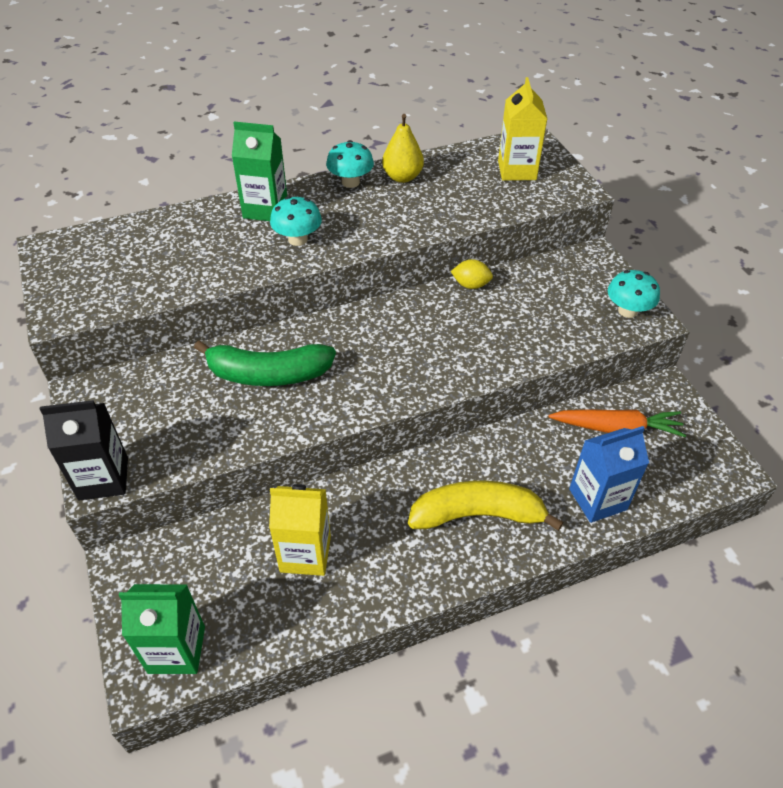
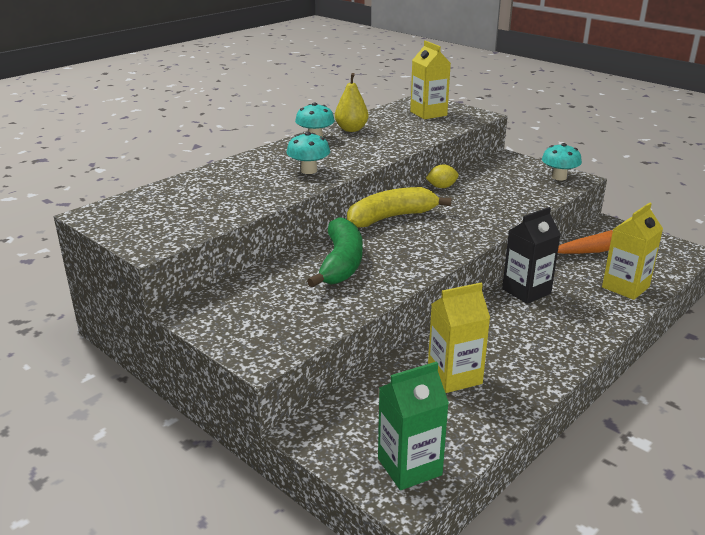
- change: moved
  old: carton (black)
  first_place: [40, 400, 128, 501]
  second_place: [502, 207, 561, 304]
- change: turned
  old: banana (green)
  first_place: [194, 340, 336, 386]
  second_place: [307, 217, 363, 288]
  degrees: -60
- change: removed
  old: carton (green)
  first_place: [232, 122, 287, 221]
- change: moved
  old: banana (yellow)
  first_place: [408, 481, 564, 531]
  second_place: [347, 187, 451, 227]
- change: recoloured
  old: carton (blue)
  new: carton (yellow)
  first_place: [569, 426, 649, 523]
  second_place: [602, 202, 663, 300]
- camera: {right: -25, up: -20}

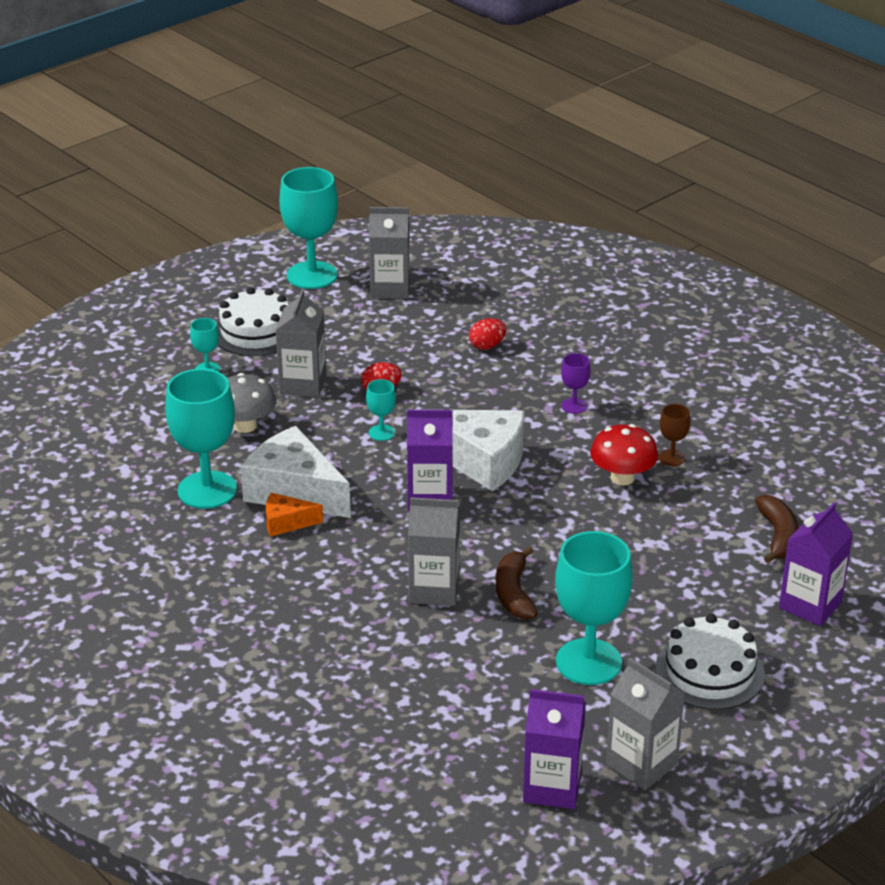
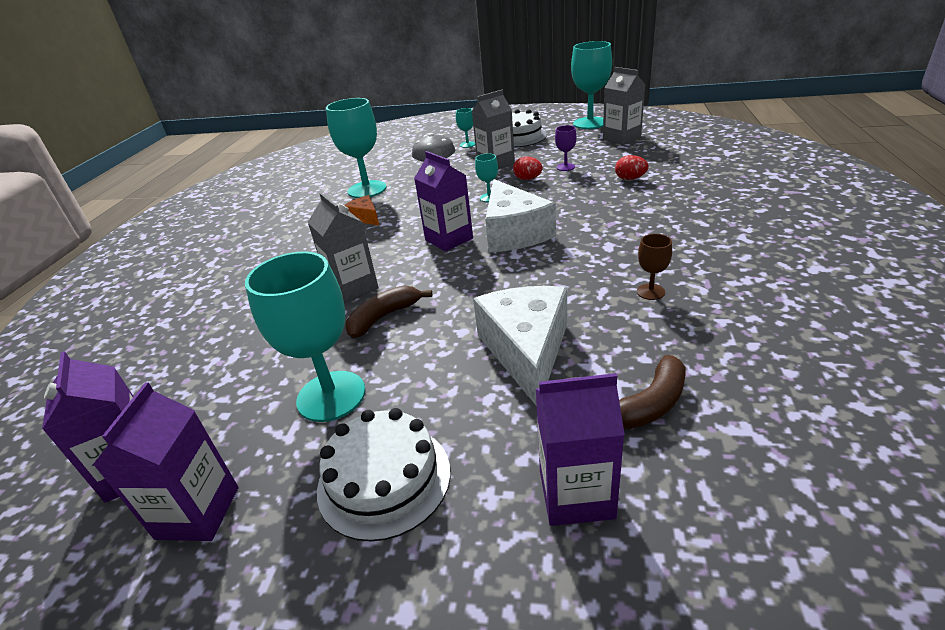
- change: moved
  old: cheese (white)
  first_place: [241, 426, 351, 518]
  second_place: [473, 286, 567, 406]
- change: moved
  old: goblet (purple)
  first_place: [561, 353, 591, 414]
  second_place: [555, 125, 577, 171]
- change: removed
  old: mushroom (red)
  first_place: [590, 424, 658, 485]
- change: recoloured
  old: carton (grey)
  new: carton (purple)
  first_place: [606, 658, 685, 790]
  second_place: [93, 383, 239, 541]
- camera: {right: 55, up: 0}

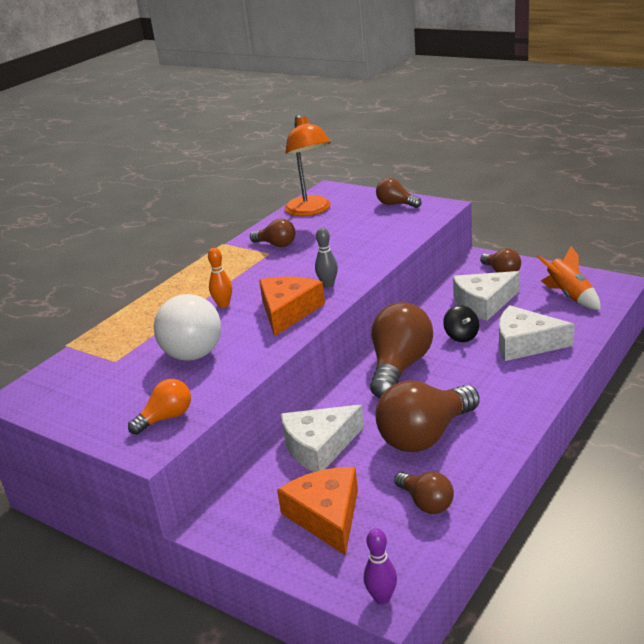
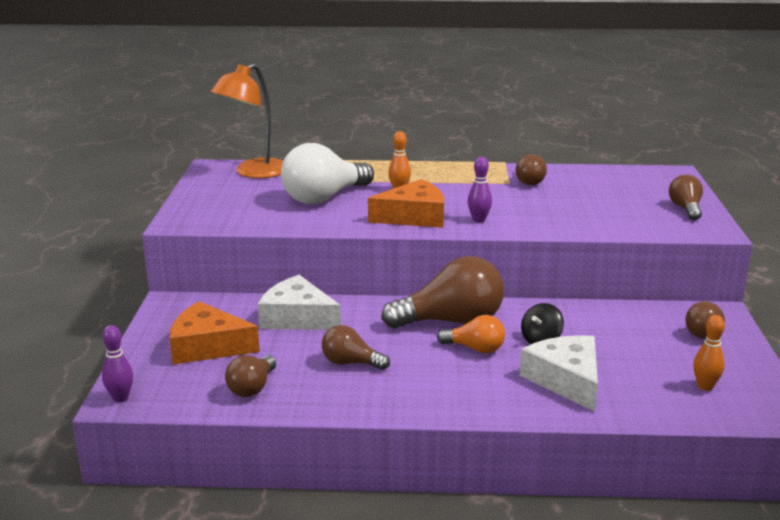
- change: moved
  old: light bulb (orange)
  first_place: [128, 379, 191, 435]
  second_place: [437, 315, 505, 353]
- change: turned
  old: cheese (orange)
  first_place: [277, 467, 358, 556]
  second_place: [170, 301, 260, 364]
  degrees: -120
- change: moved
  old: lamp (orange)
  first_place: [285, 114, 331, 216]
  second_place: [210, 63, 283, 178]
- change: recoloured
  old: bowling pin (grey)
  new: bowling pin (purple)
  first_place: [315, 228, 338, 288]
  second_place: [468, 157, 492, 223]
- change: resized
  old: light bulb (brown)
  first_place: [375, 381, 480, 452]
  second_place: [322, 325, 390, 370]
  factor: 0.53
- change: removed
  old: cheese (white)
  first_place: [453, 271, 520, 321]
- change: replaced
  old: rocket (orange)
  new: bowling pin (orange)
  first_place: [536, 246, 601, 310]
  second_place: [693, 315, 725, 391]
- camera: {right: 55, up: -5}

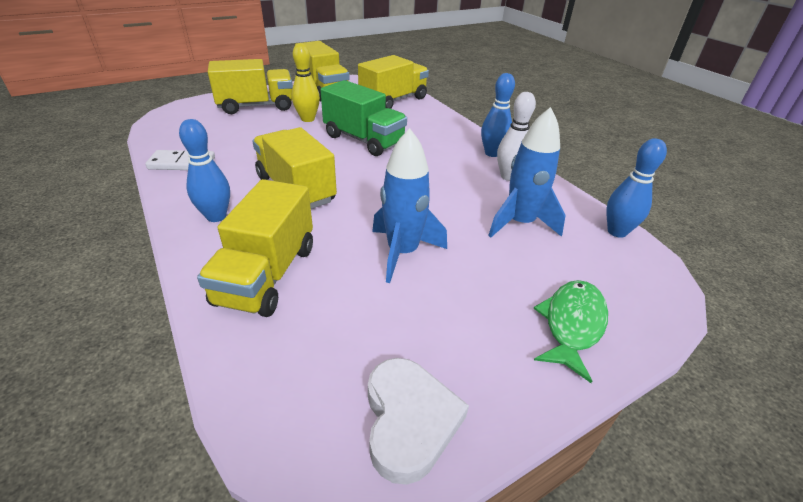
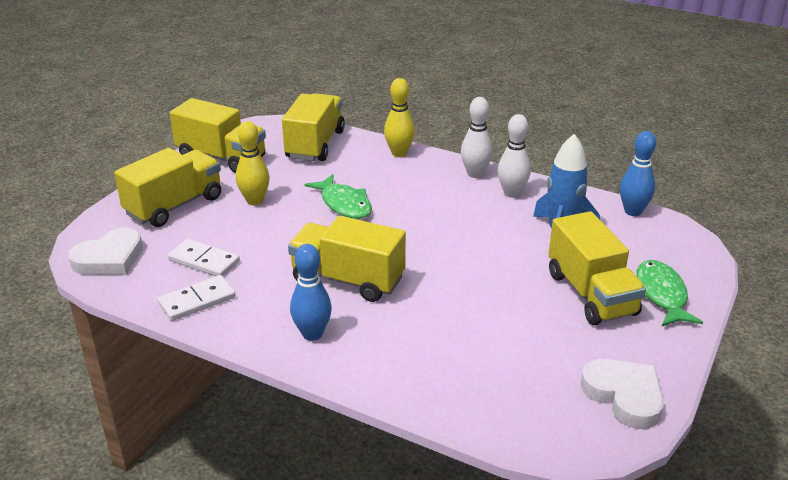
- change: moved
  old: truck (yellow)
  first_place: [197, 179, 313, 317]
  second_place: [548, 211, 646, 325]
- change: replaced
  old: truck (green)
  new: fish (green)
  first_place: [320, 80, 407, 156]
  second_place: [304, 174, 372, 219]
- change: removed
  old: rocket (blue)
  first_place: [372, 128, 447, 283]
- change: recoloured
  old: bowling pin (blue)
  new: bowling pin (white)
  first_place: [481, 73, 515, 157]
  second_place: [461, 97, 493, 178]
- change: added
  new: heart (white)
  second_place: [68, 227, 143, 275]
- change: added
  new: domino (white)
  second_place: [168, 239, 240, 276]
- change: added
  new: bowling pin (yellow)
  second_place: [384, 78, 415, 157]
- camera: {right: -30, up: -5}

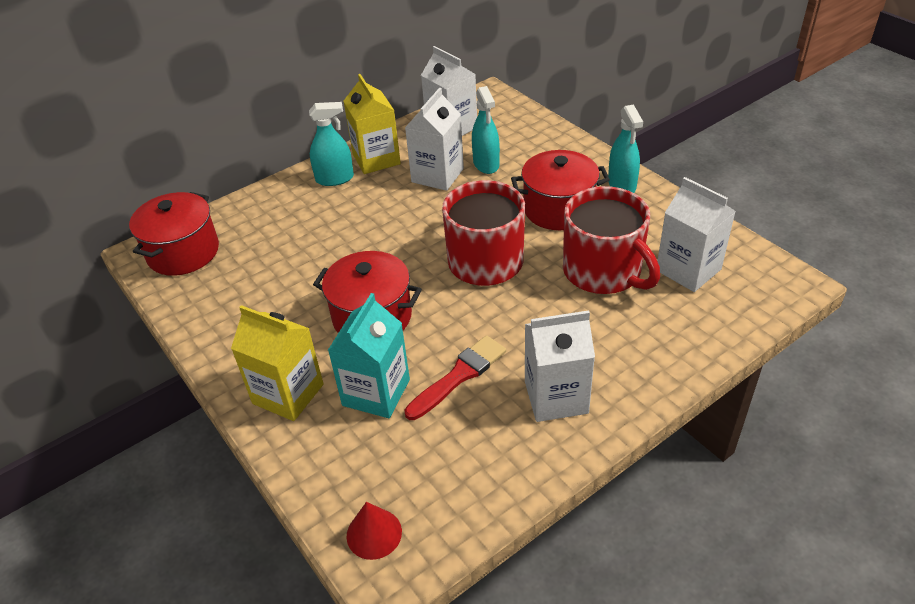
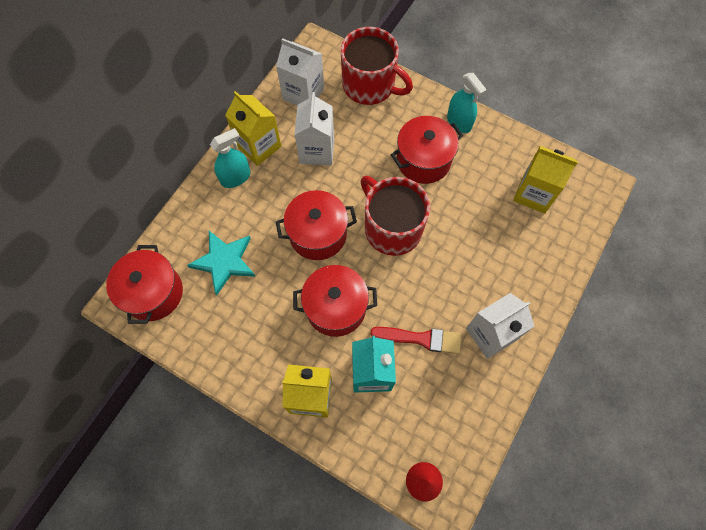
- change: turned
  old: brush (red)
  first_place: [405, 335, 506, 420]
  second_place: [370, 327, 461, 354]
  degrees: 75
- change: removed
  old: spray bottle (turquoise)
  first_place: [472, 86, 500, 174]
- change: moved
  old: mug (red)
  first_place: [563, 186, 660, 294]
  second_place: [341, 27, 413, 105]
- change: recoloured
  old: carton (white)
  new: carton (yellow)
  first_place: [657, 177, 736, 292]
  second_place: [513, 146, 578, 214]
- change: added
  new: star (turquoise)
  second_place: [187, 231, 256, 295]
- change: added
  new: pot (red)
  second_place: [276, 190, 357, 260]
- camera: {right: -25, up: 25}

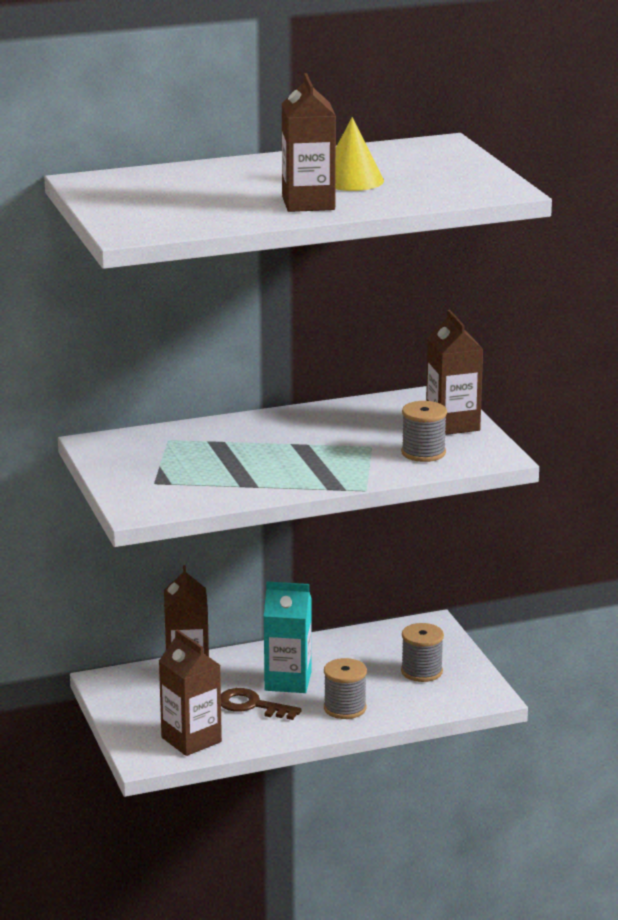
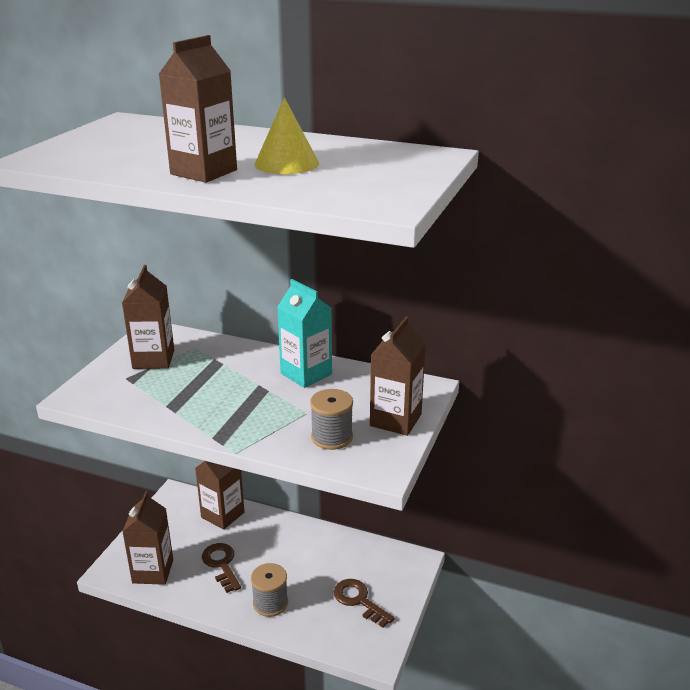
- change: moved
  old: carton (turquoise)
  first_place: [264, 582, 312, 693]
  second_place: [277, 279, 332, 388]
- change: replaced
  old: spool (grey)
  new: key (brown)
  first_place: [401, 623, 444, 682]
  second_place: [334, 579, 394, 628]
- change: added
  new: carton (brown)
  second_place: [122, 265, 174, 369]
- camera: {right: 40, up: 5}

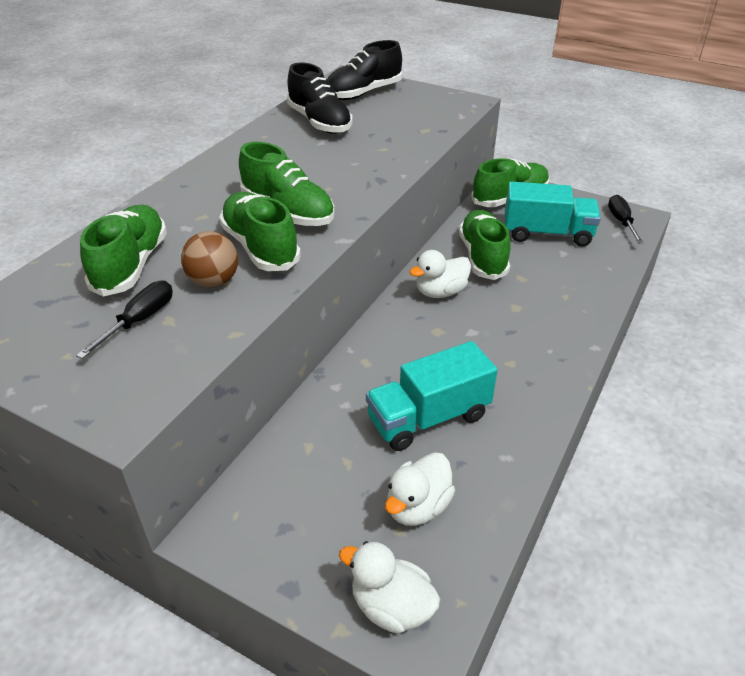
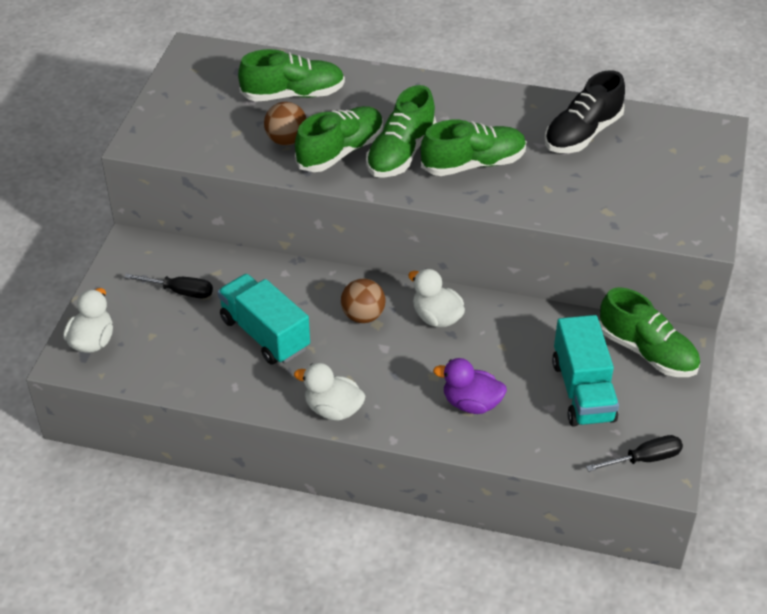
- change: moved
  old: screwdriver (black)
  first_place: [76, 280, 173, 359]
  second_place: [124, 273, 213, 298]
- change: removed
  old: shoe (black)
  first_place: [327, 40, 402, 100]
- change: moved
  old: duck (white)
  first_place: [385, 452, 455, 526]
  second_place: [294, 363, 366, 421]
- change: moved
  old: shoe (green)
  first_place: [459, 210, 511, 280]
  second_place: [421, 120, 526, 176]
- change: added
  new: ball (brown)
  second_place: [341, 278, 385, 323]
- change: added
  new: duck (purple)
  second_place: [433, 358, 507, 414]
- camera: {right: 75, up: 5}

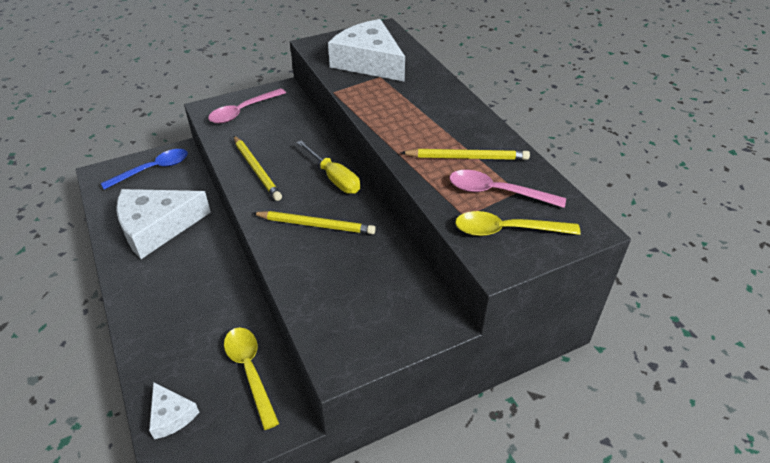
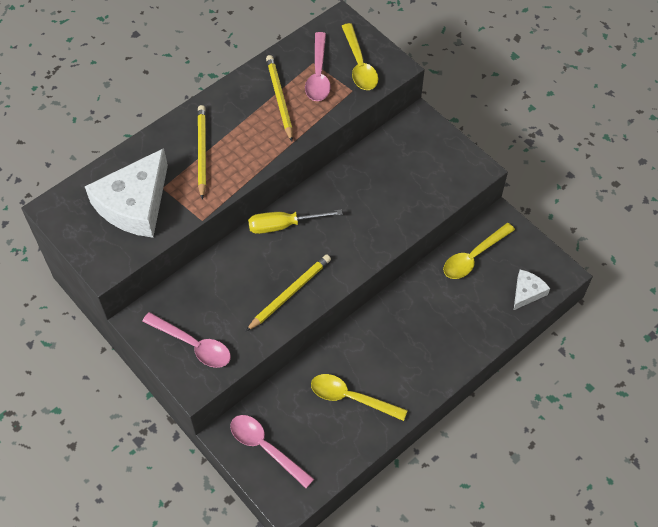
- change: recoloured
  old: spoon (blue)
  new: spoon (pink)
  first_place: [101, 149, 188, 190]
  second_place: [230, 415, 314, 488]
- change: replaced
  old: cheese (white)
  new: spoon (yellow)
  first_place: [116, 189, 211, 259]
  second_place: [311, 374, 408, 421]
- change: moved
  old: pencil (yellow)
  first_place: [252, 211, 376, 234]
  second_place: [197, 105, 206, 200]
- change: turned
  old: screwdriver (yellow)
  first_place: [297, 140, 360, 194]
  second_place: [248, 209, 343, 234]
  degrees: -135
- camera: {right: -105, up: 15}

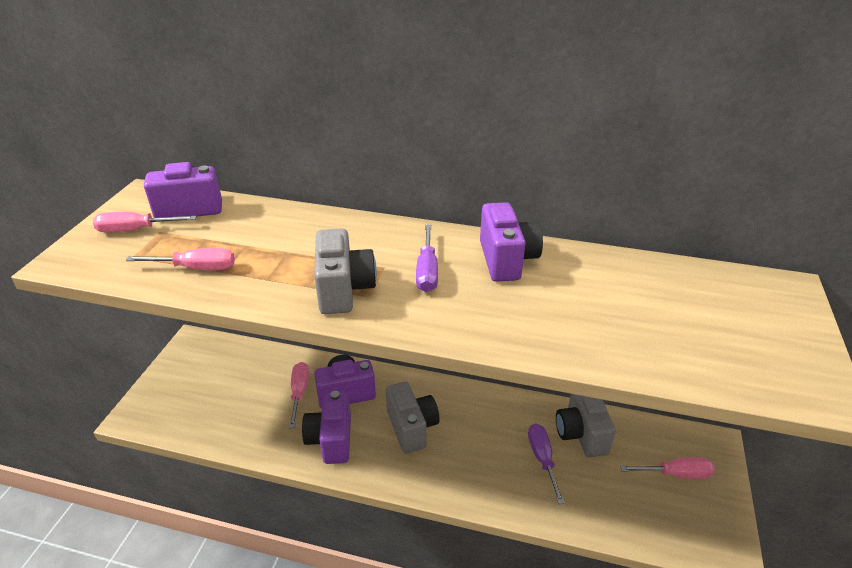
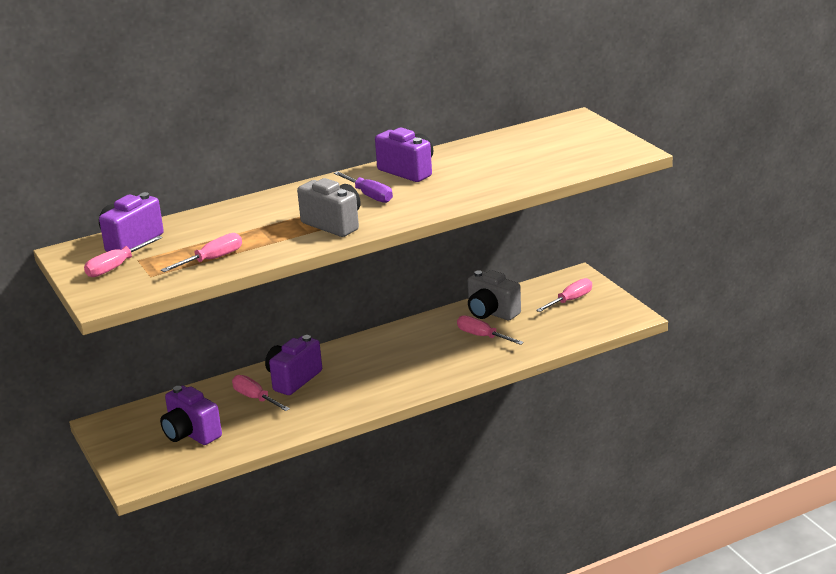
- change: moved
  old: camera (purple)
  first_place: [302, 391, 351, 464]
  second_place: [160, 386, 222, 445]
- change: removed
  old: camera (grey)
  first_place: [386, 382, 440, 454]
- change: recoloured
  old: screwdriver (purple)
  new: screwdriver (pink)
  first_place: [528, 424, 565, 504]
  second_place: [457, 315, 524, 345]
- camera: {right: -40, up: -10}

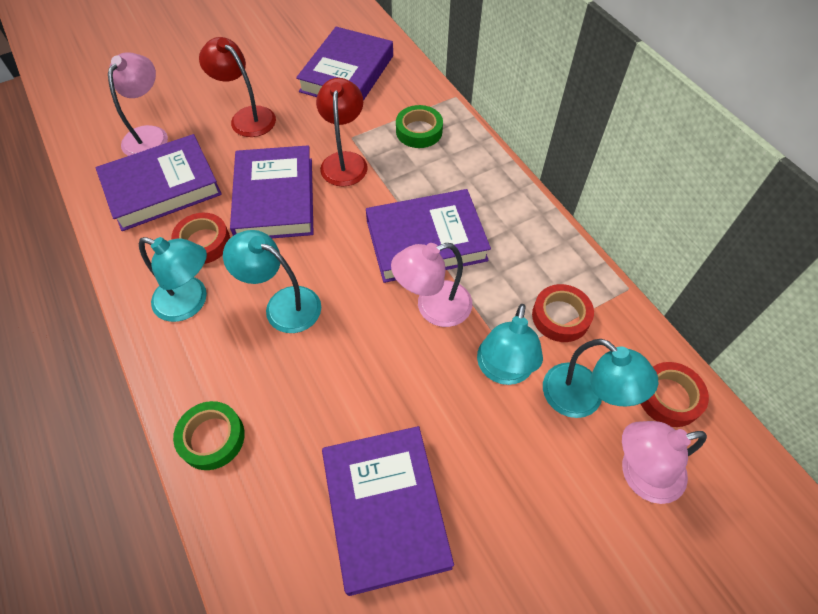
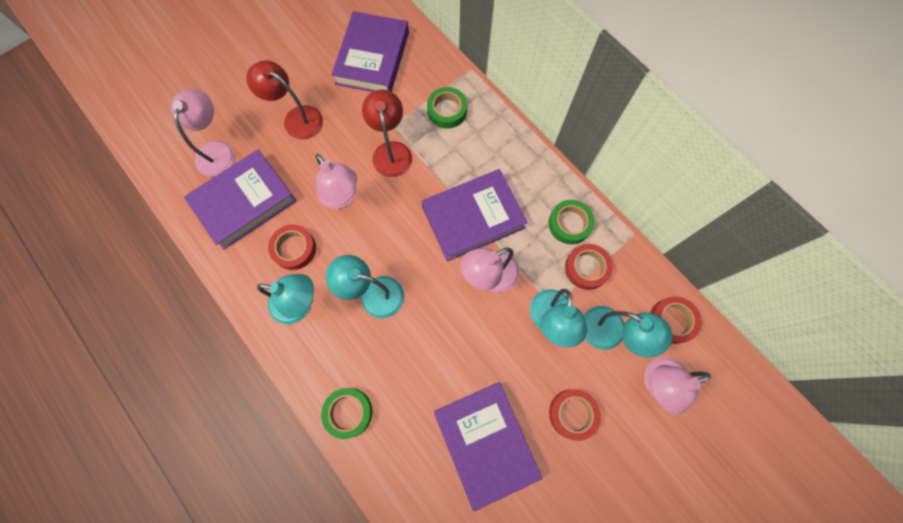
- change: replaced
  old: book (purple)
  new: lamp (pink)
  first_place: [230, 145, 314, 238]
  second_place: [316, 154, 357, 209]
- change: added
  new: tape (green)
  second_place: [549, 200, 595, 244]
- change: added
  new: tape (red)
  second_place: [549, 389, 601, 441]
- camera: {right: -10, up: 15}

